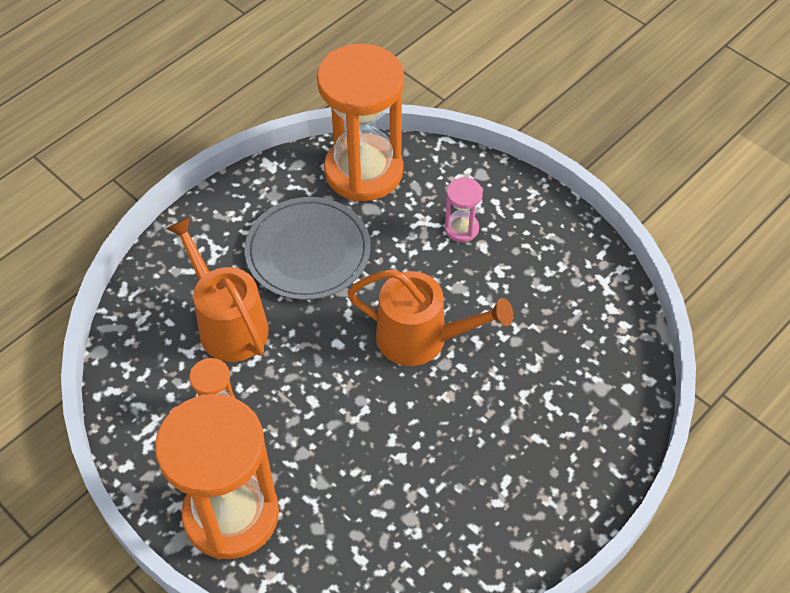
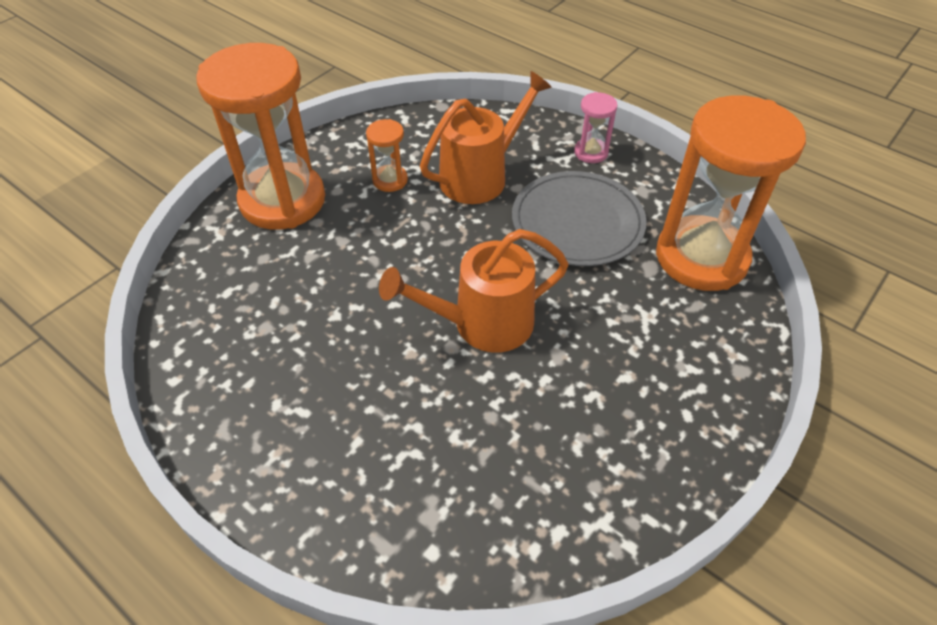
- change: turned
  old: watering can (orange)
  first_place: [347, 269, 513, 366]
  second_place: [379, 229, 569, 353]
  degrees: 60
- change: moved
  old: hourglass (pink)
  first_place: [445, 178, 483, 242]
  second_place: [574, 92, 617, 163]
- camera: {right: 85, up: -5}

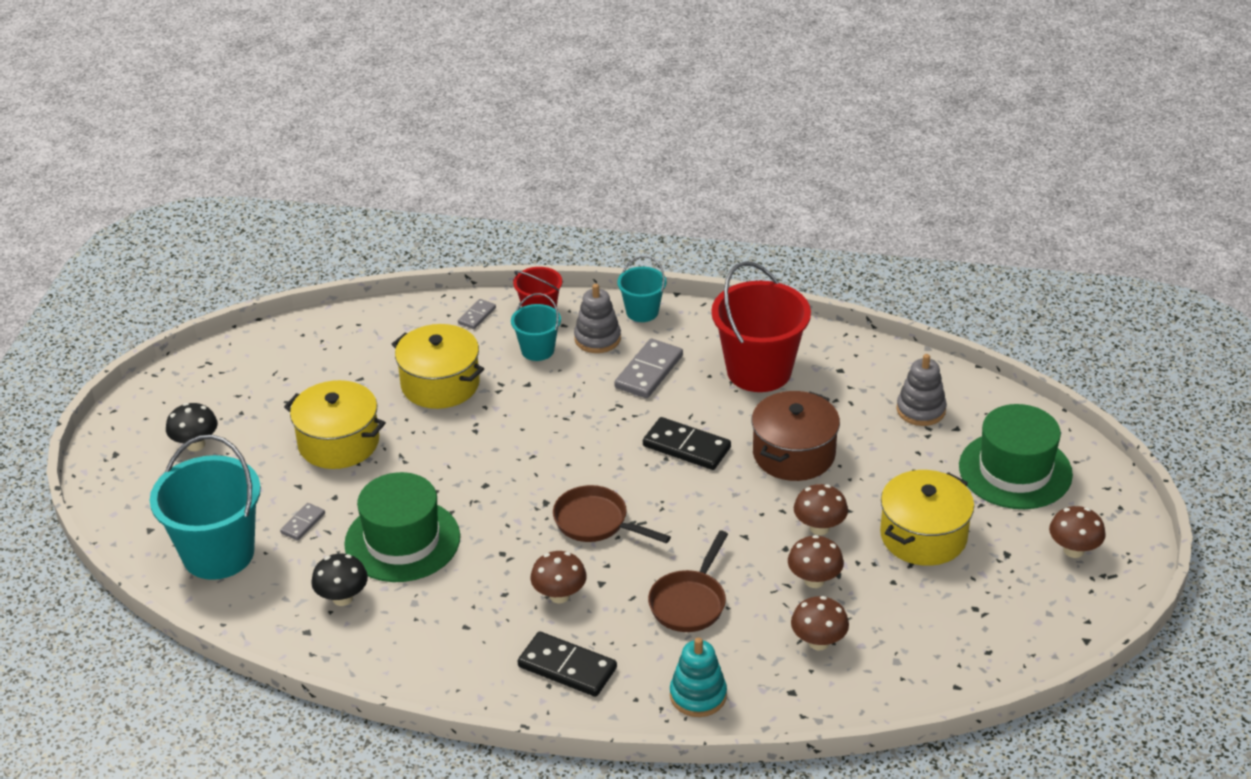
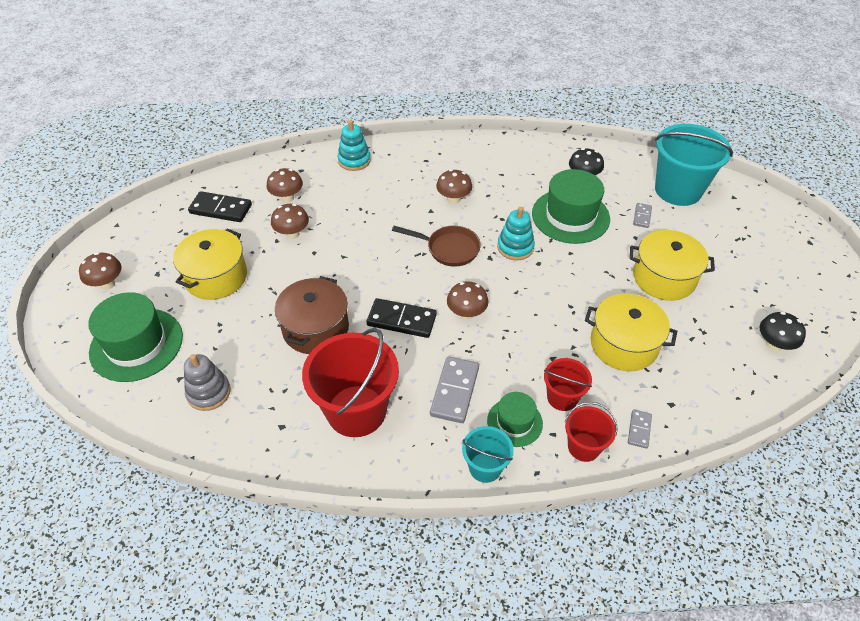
- change: moved
  old: mushroom (black)
  first_place: [166, 403, 218, 451]
  second_place: [760, 312, 806, 351]
- change: recoloured
  old: bucket (turquoise)
  new: bucket (red)
  first_place: [511, 293, 561, 361]
  second_place: [544, 358, 592, 411]
- change: moved
  old: domino (black)
  first_place: [518, 631, 617, 697]
  second_place: [188, 191, 252, 222]
- change: replaced
  old: stacking toy (grey)
  new: hat (green)
  first_place: [574, 284, 621, 353]
  second_place: [487, 392, 543, 447]
- change: removed
  old: pan (brown)
  first_place: [648, 531, 728, 632]
- change: moved
  old: mushroom (brown)
  first_place: [794, 484, 848, 535]
  second_place: [447, 281, 488, 320]
- change: added
  new: stacking toy (turquoise)
  second_place: [497, 207, 535, 260]
- camera: {right: 165, up: 10}

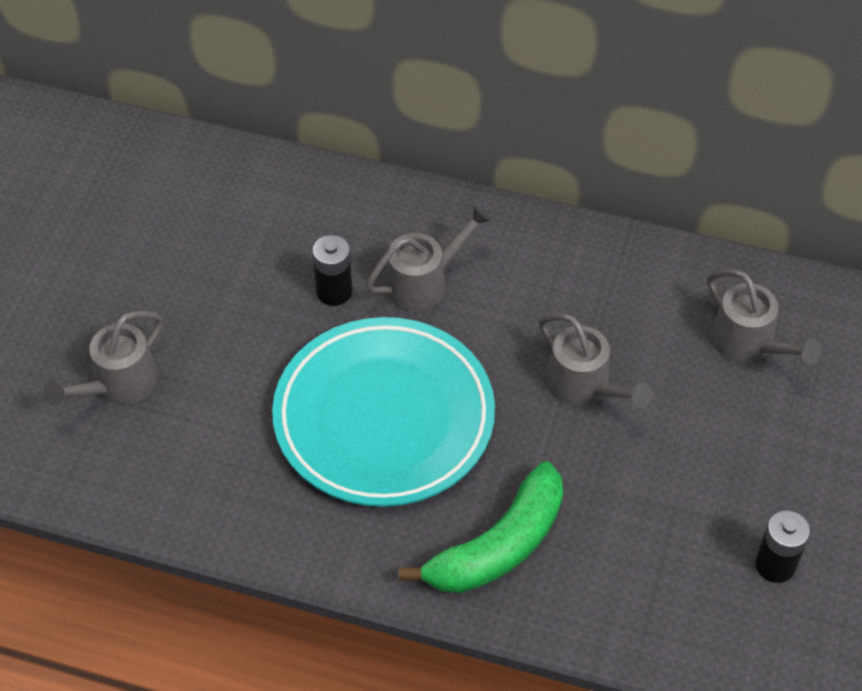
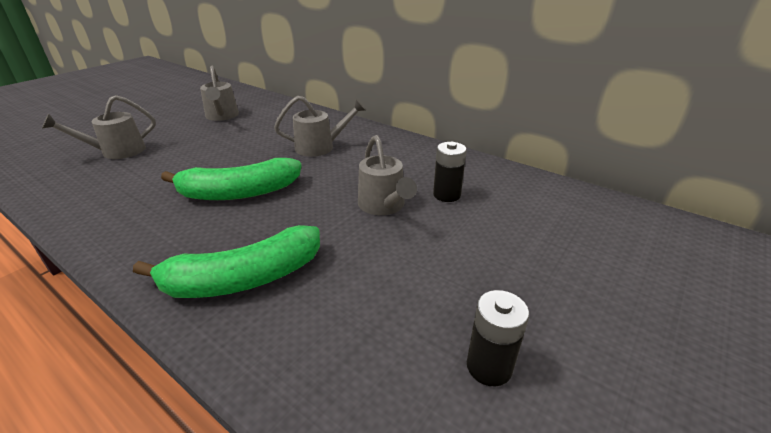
- change: replaced
  old: plate (turquoise)
  new: banana (green)
  first_place: [272, 317, 495, 507]
  second_place: [161, 158, 302, 200]
- change: moved
  old: battery (black)
  first_place: [312, 235, 352, 306]
  second_place: [433, 142, 467, 202]
- change: moved
  old: watering can (grey)
  first_place: [707, 270, 822, 365]
  second_place: [200, 66, 239, 121]
- camera: {right: 20, up: -20}

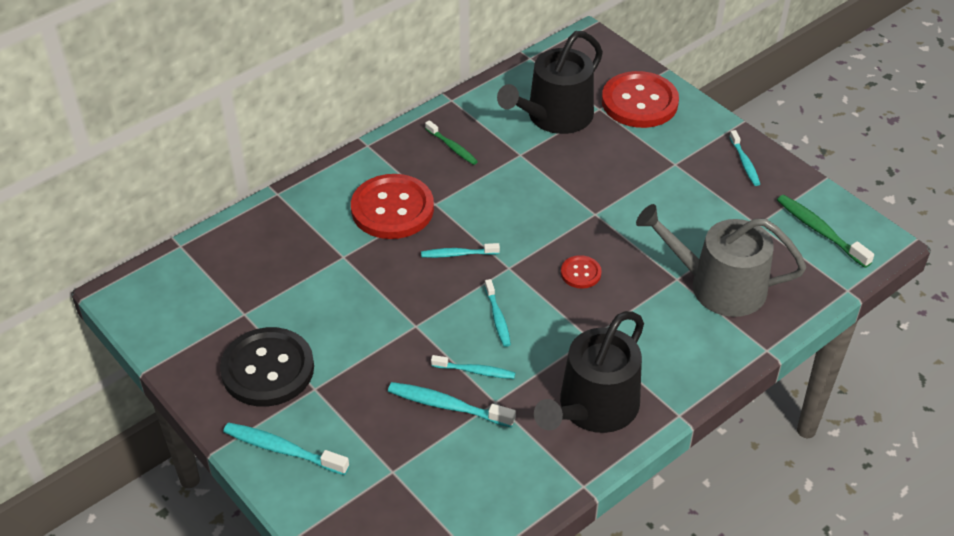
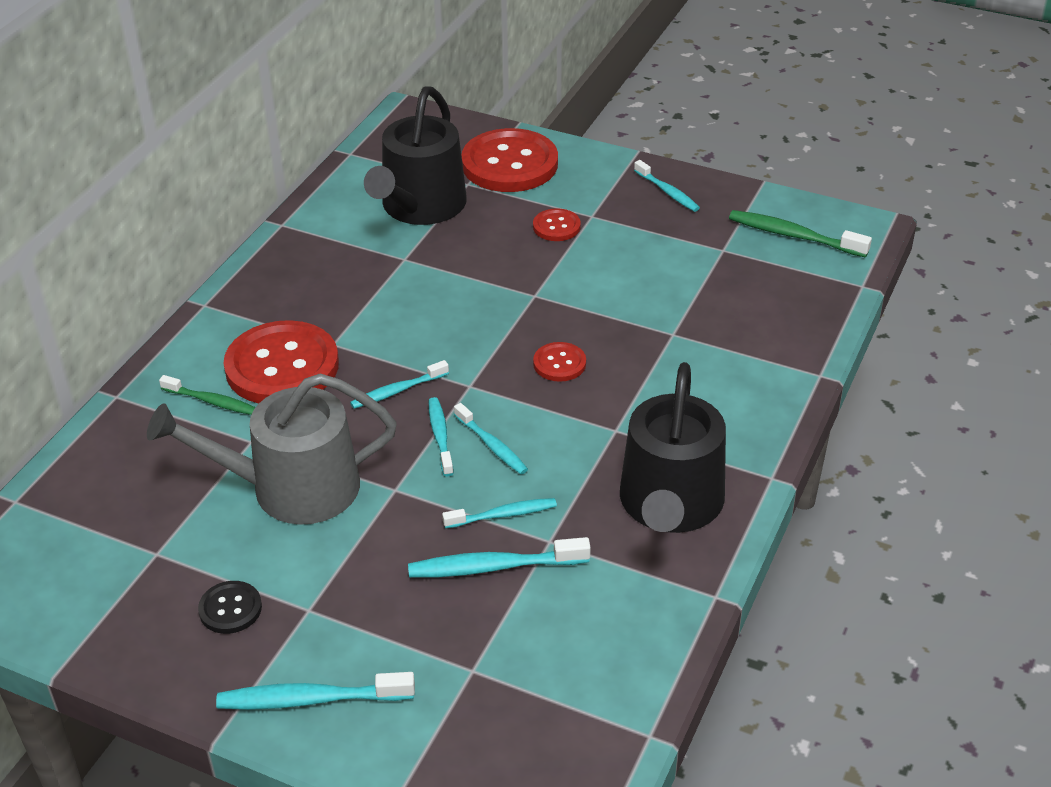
- change: resized
  old: button (black)
  first_place: [220, 327, 314, 407]
  second_place: [198, 581, 262, 634]
  factor: 0.47
- change: moved
  old: toothbrush (green)
  first_place: [425, 120, 478, 165]
  second_place: [159, 375, 256, 415]
- change: moved
  old: watering can (grey)
  first_place: [636, 204, 806, 317]
  second_place: [147, 373, 397, 525]
- change: added
  new: toothbrush (turquoise)
  second_place: [429, 397, 454, 477]
- change: added
  new: button (red)
  second_place: [533, 208, 581, 241]
- camera: {right: -25, up: -5}

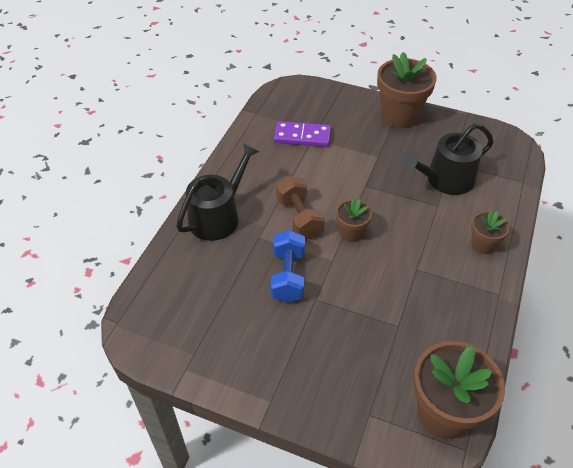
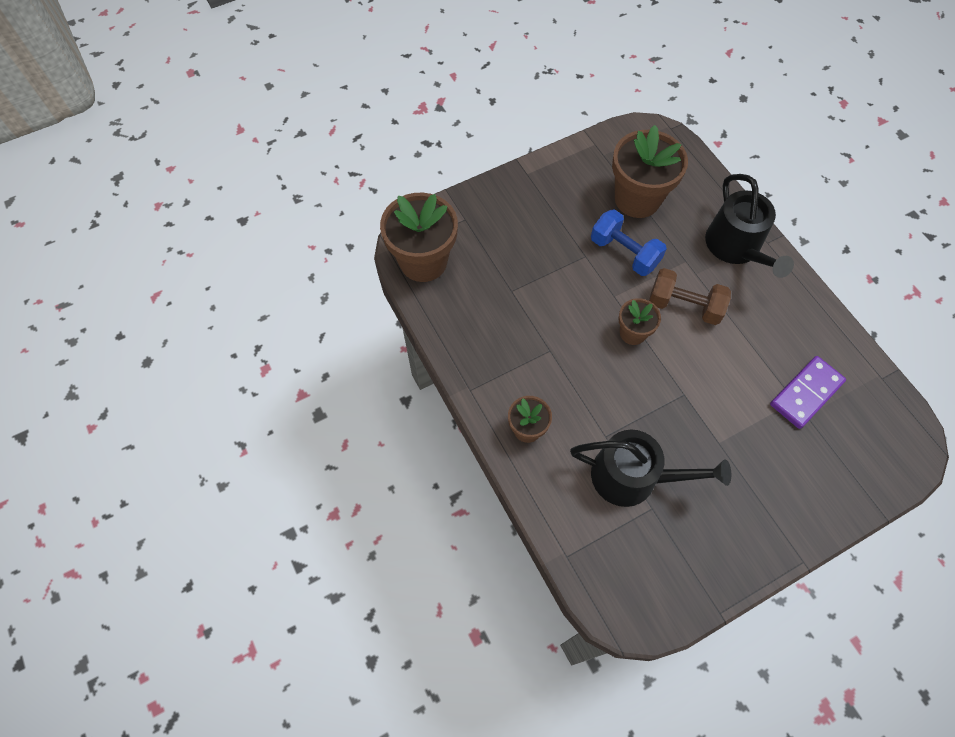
- change: moved
  old: flower pot (brown)
  first_place: [377, 52, 437, 128]
  second_place: [612, 125, 688, 218]
- change: turned
  old: watering can (black)
  first_place: [401, 123, 494, 195]
  second_place: [570, 430, 731, 507]
  degrees: 90
- camera: {right: 130, up: 15}

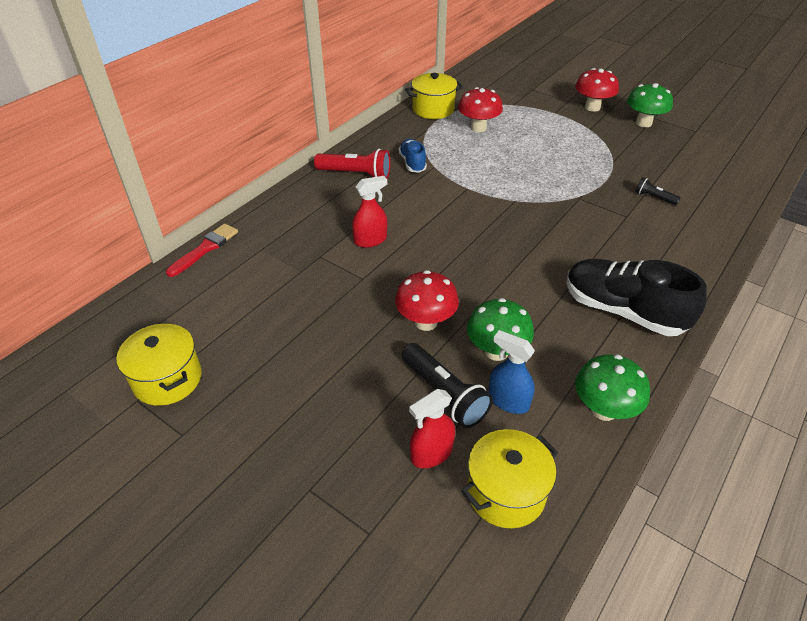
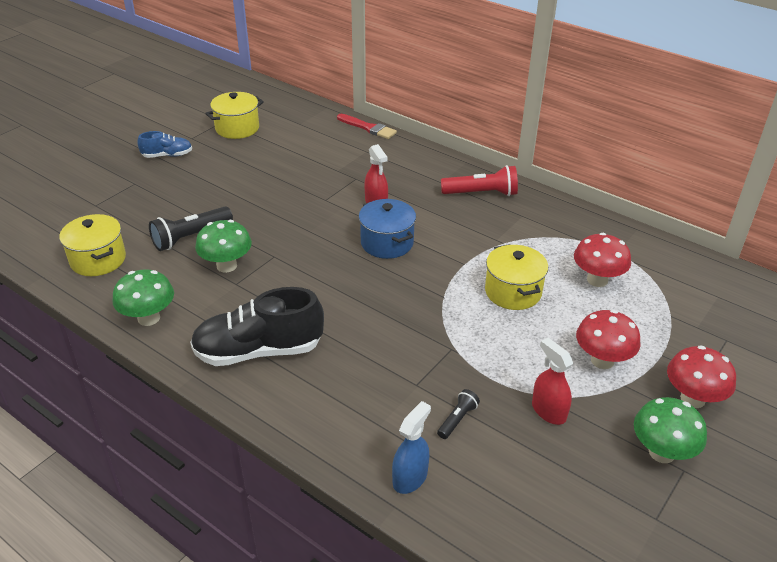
- change: turned
  old: flashlight (red)
  first_place: [314, 149, 391, 179]
  second_place: [441, 165, 518, 196]
  degrees: -105
- change: moved
  old: mushroom (red)
  first_place: [395, 270, 459, 331]
  second_place: [576, 310, 641, 369]
- change: moved
  old: shoe (blue)
  first_place: [399, 139, 427, 173]
  second_place: [138, 131, 192, 158]
- change: moved
  old: pot (yellow)
  first_place: [405, 73, 463, 119]
  second_place: [485, 244, 548, 310]
- change: moved
  old: spray bottle (red)
  first_place: [409, 389, 455, 468]
  second_place: [532, 338, 573, 425]
- change: moved
  old: spray bottle (blue)
  first_place: [488, 330, 535, 414]
  second_place: [392, 401, 431, 494]
- change: turned
  old: shoe (black)
  first_place: [566, 259, 707, 336]
  second_place: [190, 287, 324, 366]
  degrees: -135
- change: added
  new: pot (blue)
  second_place: [359, 199, 416, 259]
- camera: {right: 90, up: -5}

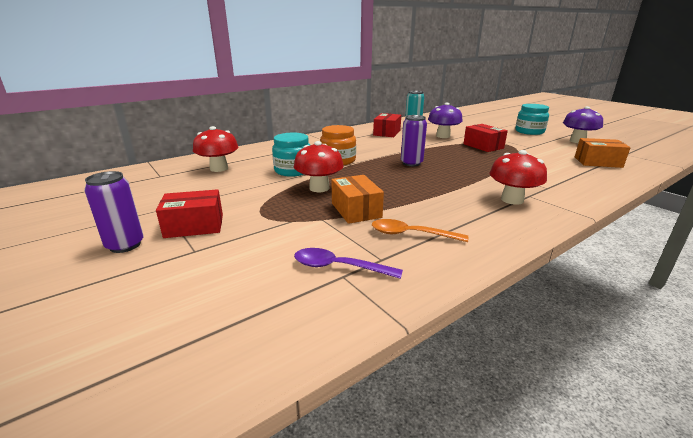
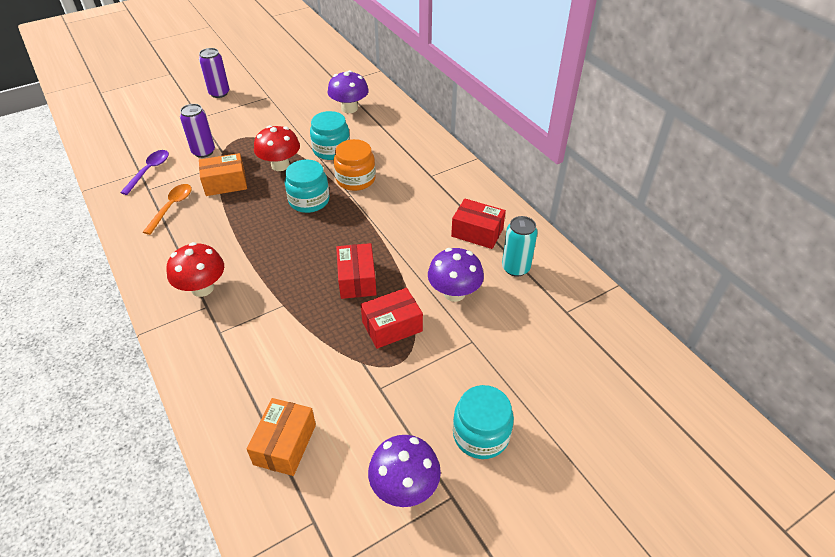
- change: moved
  old: box (red)
  first_place: [156, 189, 223, 238]
  second_place: [336, 243, 377, 299]
- change: recoloured
  old: mushroom (red)
  new: mushroom (purple)
  first_place: [193, 126, 238, 172]
  second_place: [327, 70, 369, 113]
- change: moved
  old: can (purple)
  first_place: [401, 115, 427, 166]
  second_place: [180, 104, 215, 158]
- change: added
  new: jar (turquoise)
  second_place: [285, 160, 330, 213]
- camera: {right: 95, up: 20}

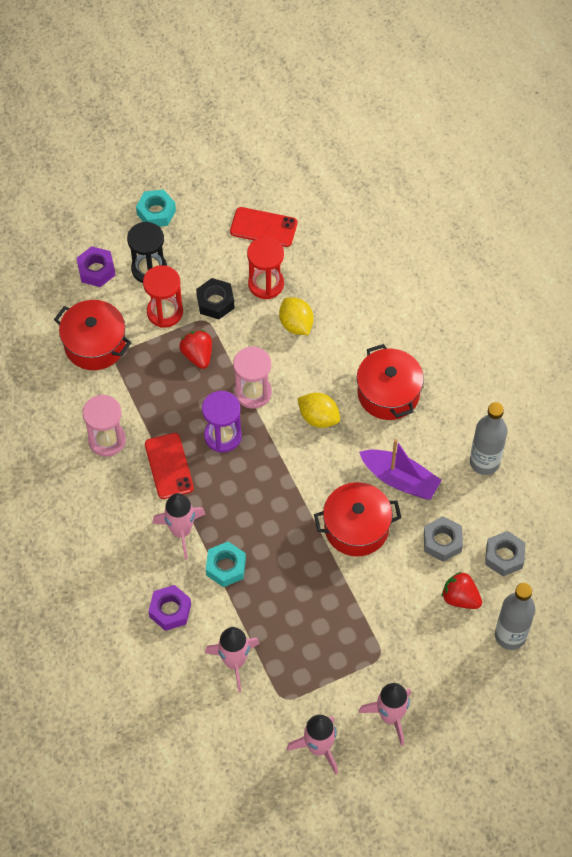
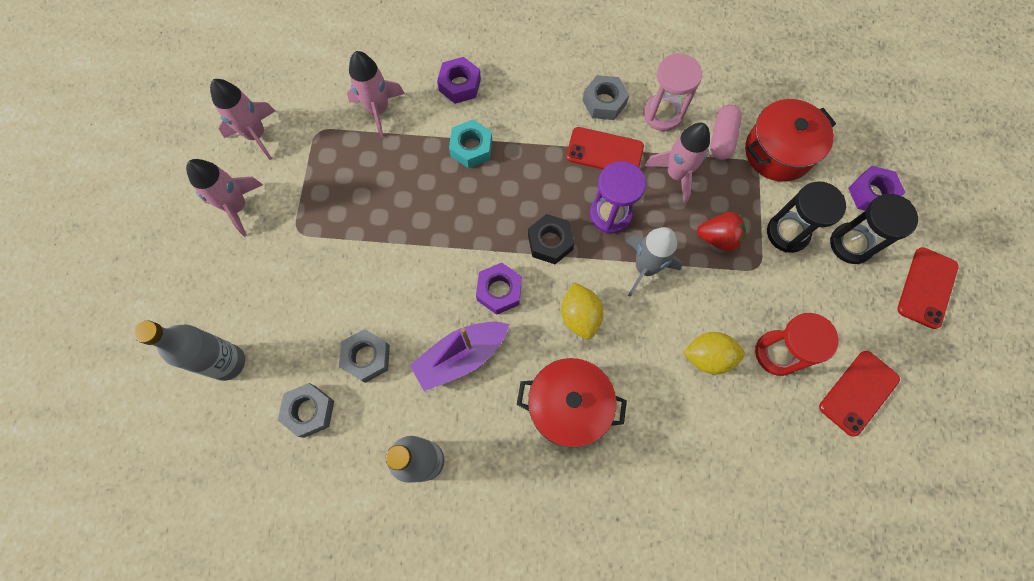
- change: replaced
  old: nut (turquoise)
  new: phone (red)
  first_place: [136, 189, 176, 227]
  second_place: [897, 247, 959, 329]
- change: recoloured
  old: hourglass (red)
  new: hourglass (black)
  first_place: [143, 265, 183, 328]
  second_place: [767, 181, 846, 253]
- change: moved
  old: rocket (pink)
  first_place: [153, 493, 205, 559]
  second_place: [645, 123, 710, 204]
- change: moved
  old: nut (black)
  first_place: [196, 278, 235, 319]
  second_place: [528, 214, 575, 264]
- change: replaced
  old: hourglass (pink)
  new: rocket (grey)
  first_place: [233, 346, 272, 409]
  second_place: [626, 227, 682, 297]
- change: turned
  old: lemon (yellow)
  first_place: [298, 393, 340, 428]
  second_place: [561, 282, 603, 339]
  degrees: -75
- change: removed
  old: pot (red)
  first_place: [314, 482, 401, 556]
- change: removed
  old: strawberry (red)
  first_place: [442, 572, 482, 609]
- change: added
  new: nut (purple)
  second_place: [476, 263, 522, 315]
- change: added
  new: nut (grey)
  second_place: [582, 75, 629, 120]
- change: added
  new: capsule (pink)
  second_place: [710, 104, 742, 160]
- camera: {right: 120, up: 10}

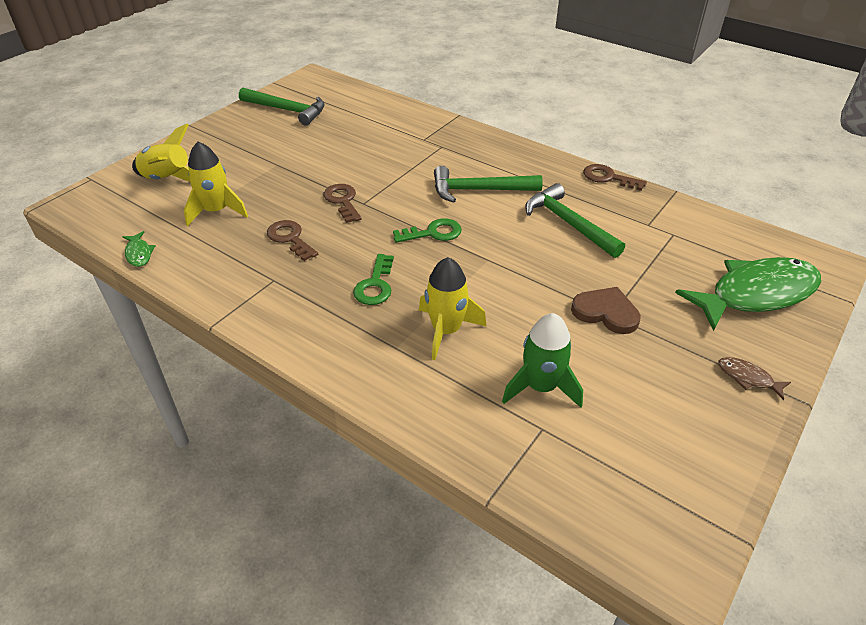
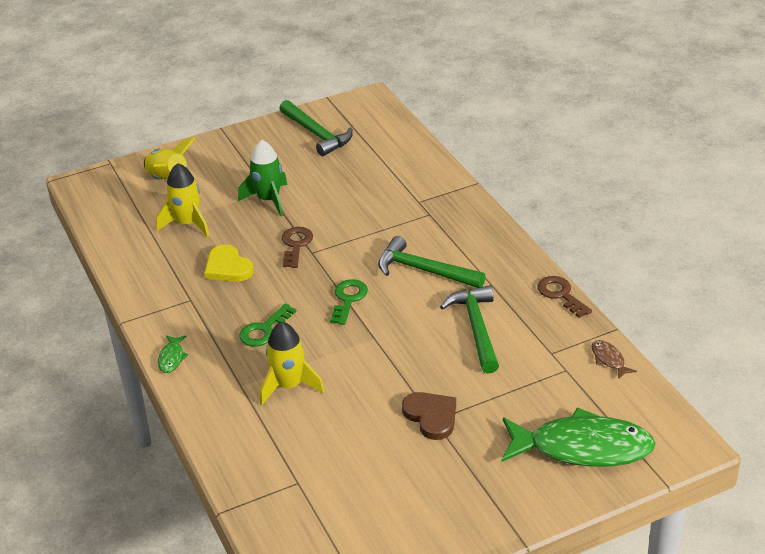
- change: moved
  old: fish (green)
  first_place: [122, 231, 156, 267]
  second_place: [158, 335, 188, 373]
- change: replaced
  old: key (brown)
  new: heart (yellow)
  first_place: [267, 220, 318, 261]
  second_place: [205, 244, 254, 282]
- change: turned
  old: key (green)
  first_place: [393, 218, 462, 243]
  second_place: [330, 279, 368, 325]
  degrees: -90
- change: moved
  old: rocket (green)
  first_place: [502, 313, 583, 408]
  second_place: [238, 140, 288, 216]
- change: moved
  old: fish (brown)
  first_place: [718, 357, 791, 400]
  second_place: [592, 340, 637, 380]
- camera: {right: 30, up: -5}

